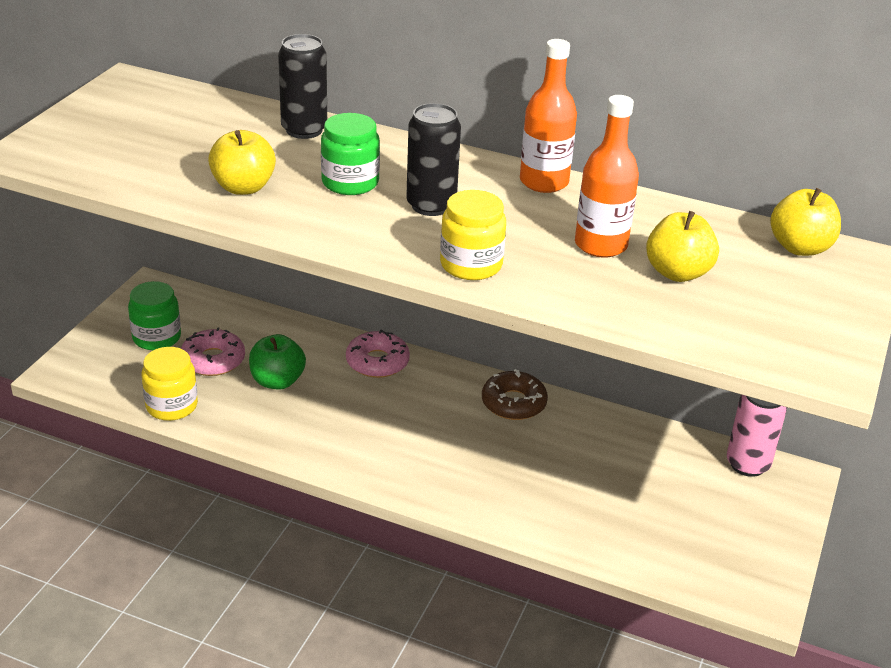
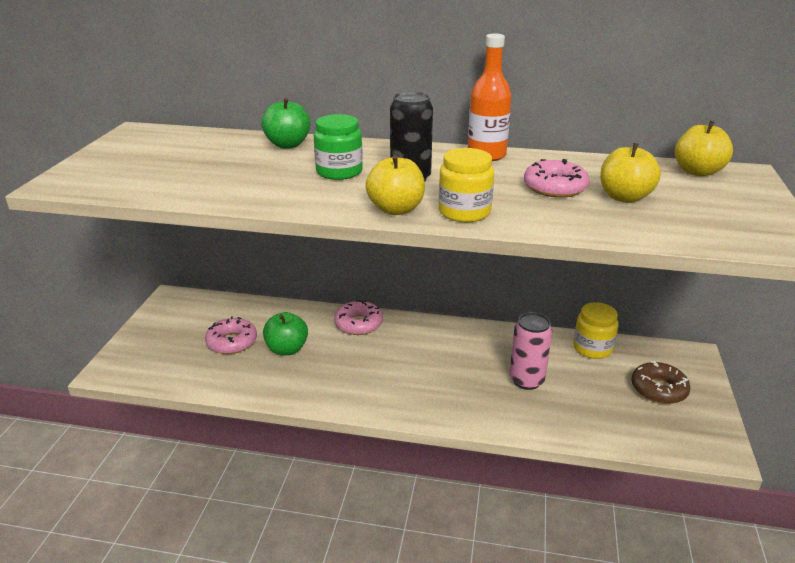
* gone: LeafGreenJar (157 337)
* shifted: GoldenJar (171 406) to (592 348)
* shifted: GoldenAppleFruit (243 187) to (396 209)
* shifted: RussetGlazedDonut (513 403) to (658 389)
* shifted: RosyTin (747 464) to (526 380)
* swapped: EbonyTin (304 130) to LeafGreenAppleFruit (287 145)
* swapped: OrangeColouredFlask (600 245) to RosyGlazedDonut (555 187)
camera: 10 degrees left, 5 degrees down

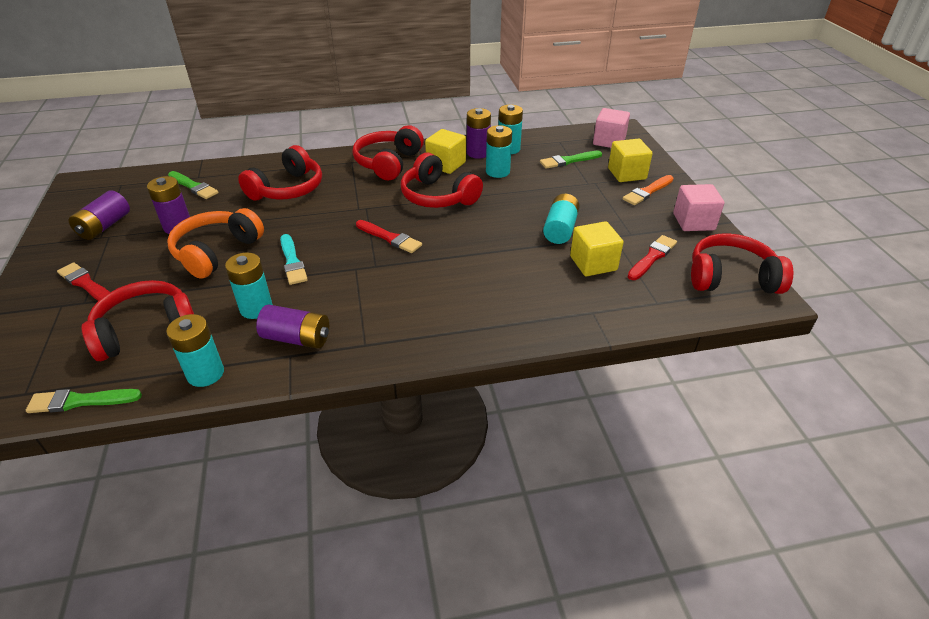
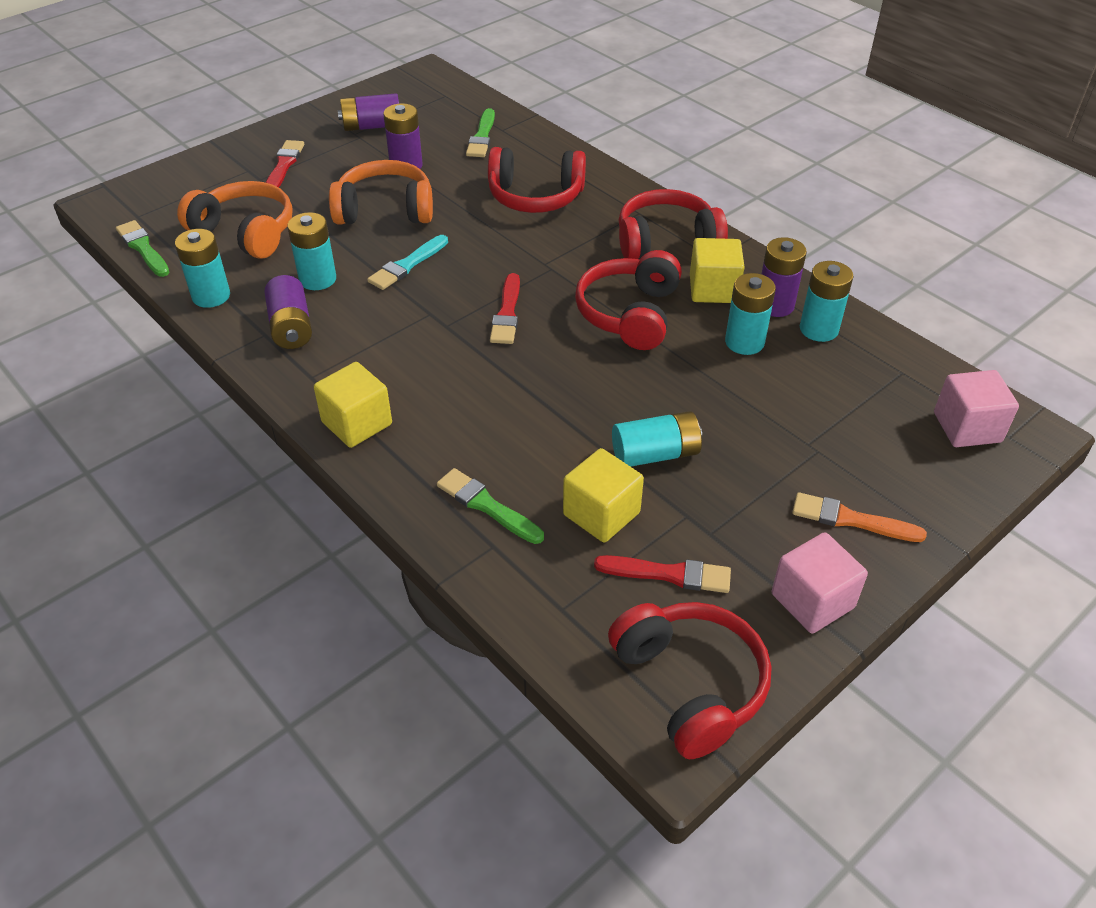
* shifted: LeafGreenPaintbrush (568 161) to (486 506)
* shifted: GoldenCube (627 174) to (357 423)
* repainted: RedHeadphones (146 330) to OrangeColouredHeadphones (245 232)
camera: 60 degrees right, 5 degrees up

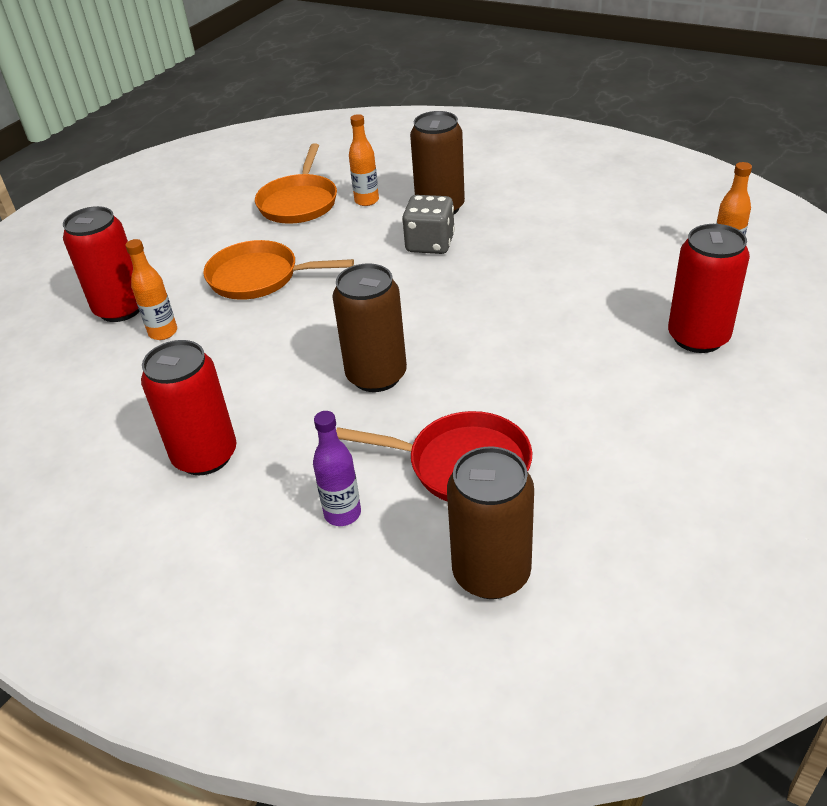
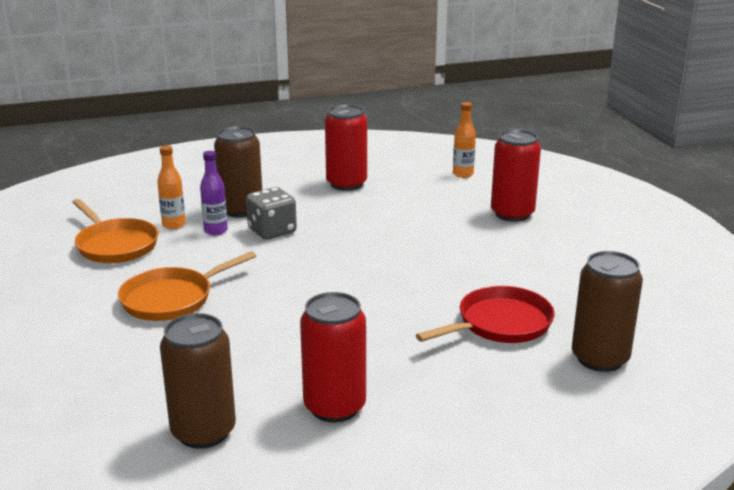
* gone: OrangeColouredFlask (163 332)
* shifted: RedTin (121 309) to (346 184)
* shifted: PurpleFlask (342 513) to (215 231)
* shifted: RussetTin (376 376) to (203 431)
camera: 50 degrees left, 15 degrees down

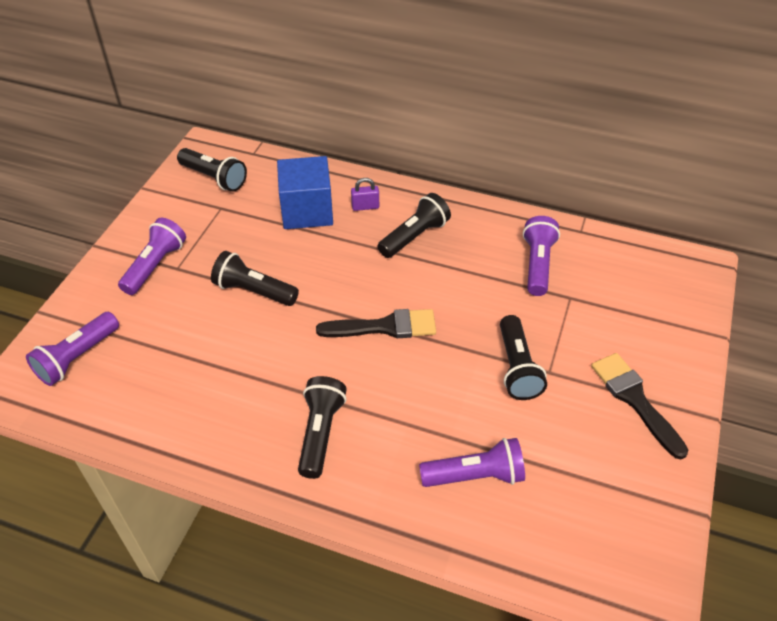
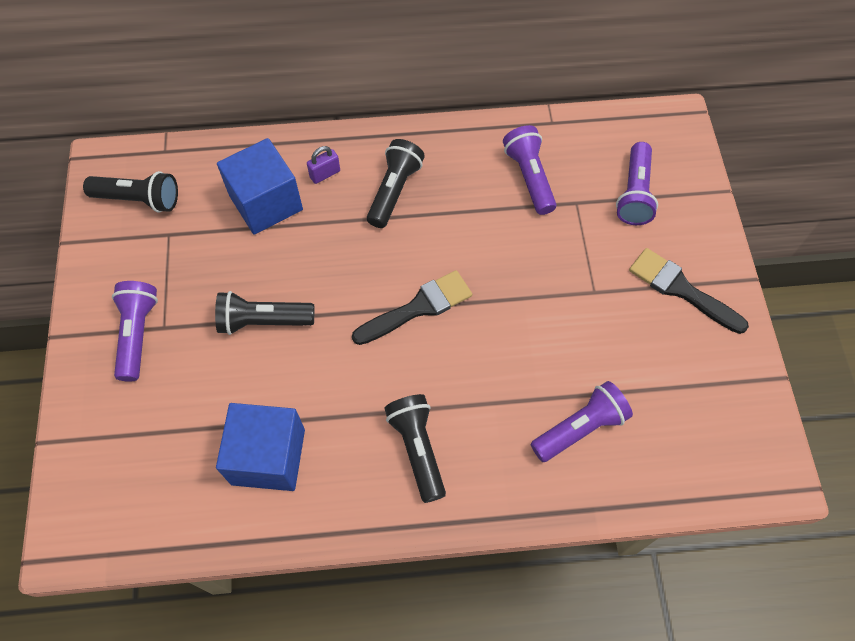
* gone: EbonyFlashlight (517 367)
* new: BlueCube (268 456)
* shifted: PurpleFlashlight (77 357) to (634 193)
camera: 25 degrees left, 15 degrees up

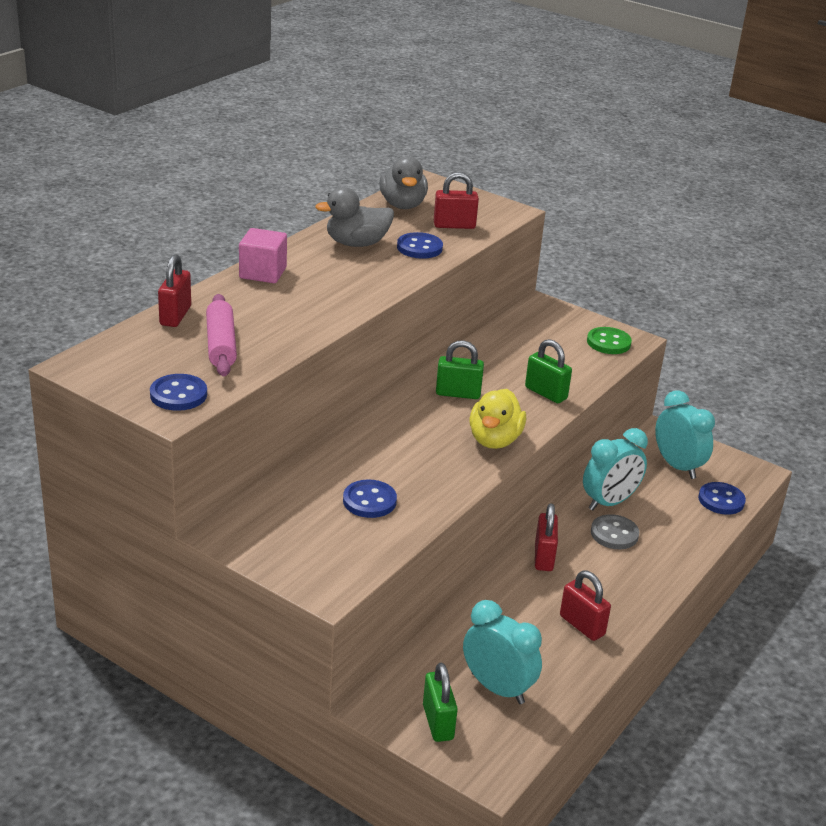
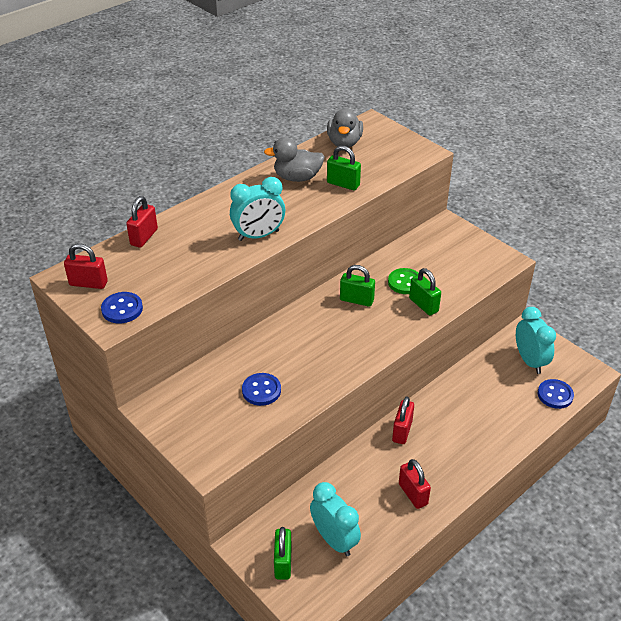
* gone: RosyDoughRoller (221 344)
* gone: RosyCube (263 273)
* gone: GoldenDuck (494 440)
* gone: GreyButton (614 534)
* shifted: RedSmallLock (454 225) to (88 283)
* shifted: TealClock (609 502) to (258 235)
* shifted: LeafGreenButton (608 342) to (405 282)
* swapped: BlueButton (419 248) to LeafGreenSmallLock (343 184)
camera: 15 degrees right, 10 degrees up

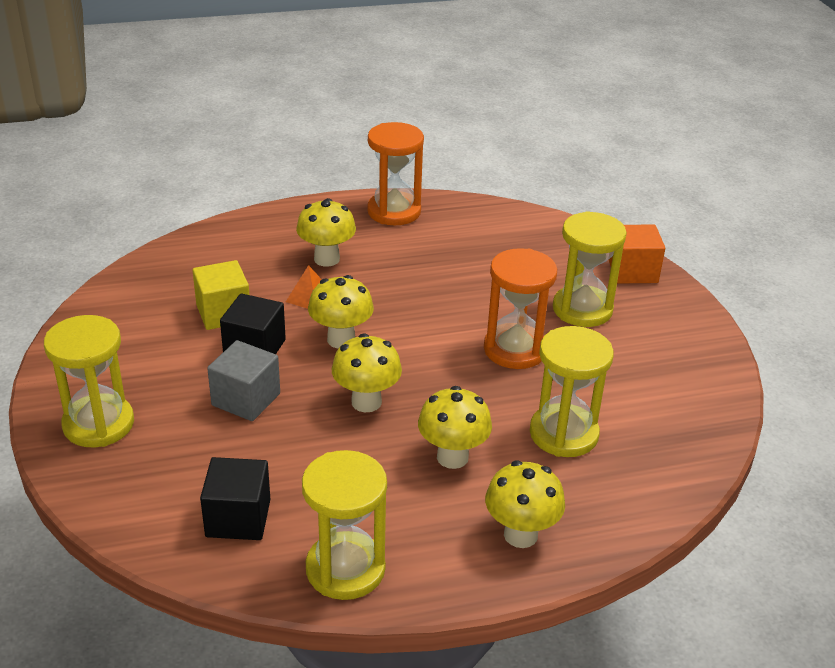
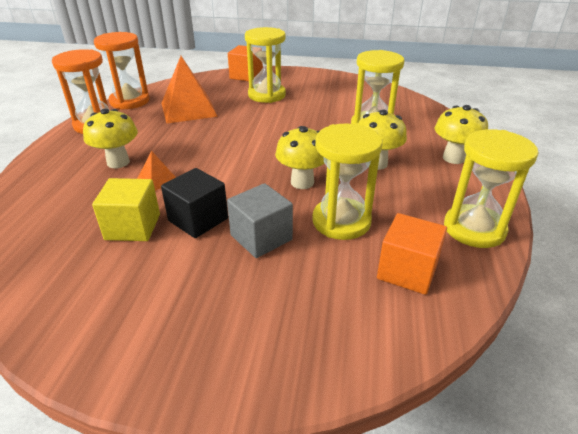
* gone: GoldenToadstool (341 339)
* new: OrangeColouredPyramidShape (188 109)
* shifted: GoldenSandglass (98 424) to (341 221)
* shifted: OrangeColouredSandglass (515 349) to (130 101)
* repainted: EbonyCube (238 518) to OrangeColouredCube (407 271)
camera: 65 degrees left, 0 degrees up

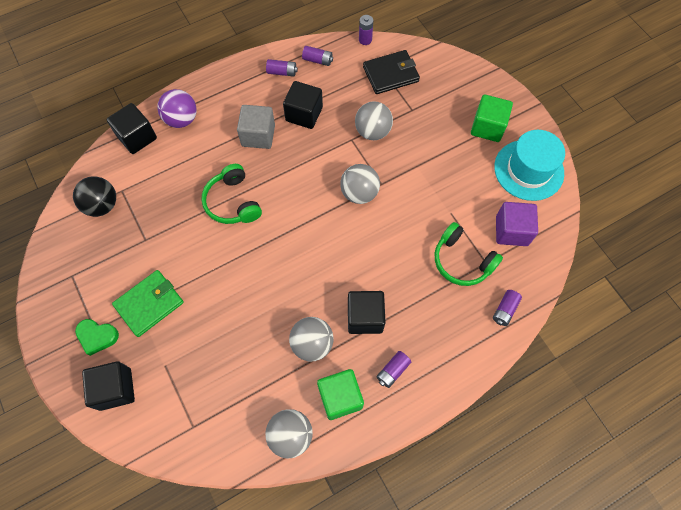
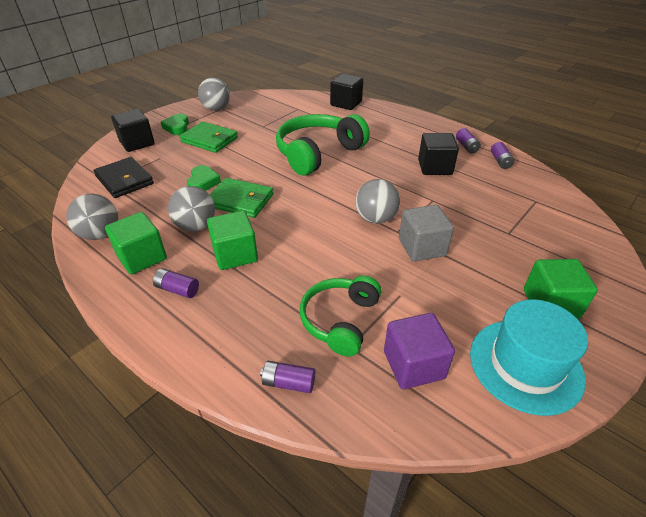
* gone: EbonyBall (102 205)
* gone: PurpleBall (181 119)
* gone: PurpleBattery (365 40)
* new: LeafGreenHeart (203 182)
* new: LeafGreenWallet (240 200)
* shifted: GreyCube (258 135) to (422 247)
* shifted: GreyBall (372 131) to (216 109)
* shifted: EbonyWallet (390 74) to (124 180)
* repainted: EbonyCube (365 317) to LeafGreenCube (235 254)
* scaled: LeafGreenHeadphones (232 202) = (318 153) x1.58
camera: 70 degrees right, 25 degrees down

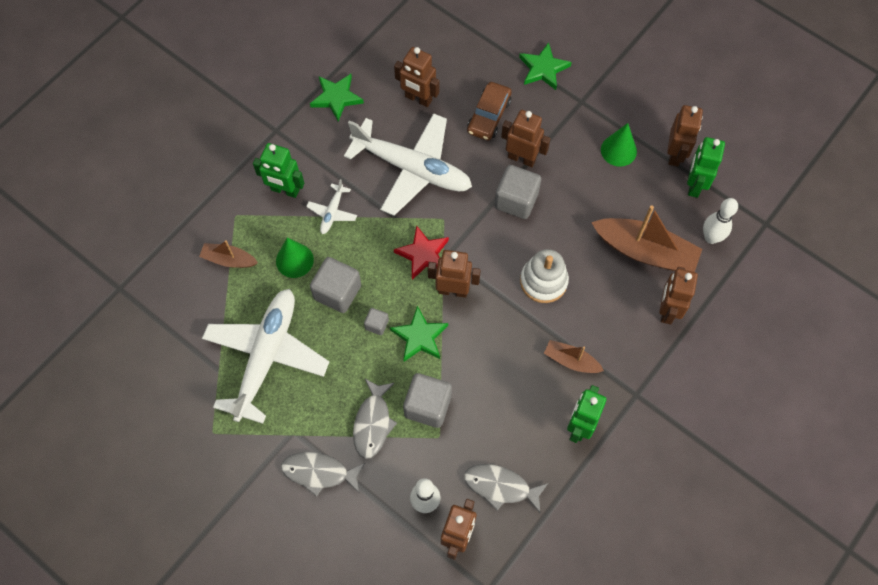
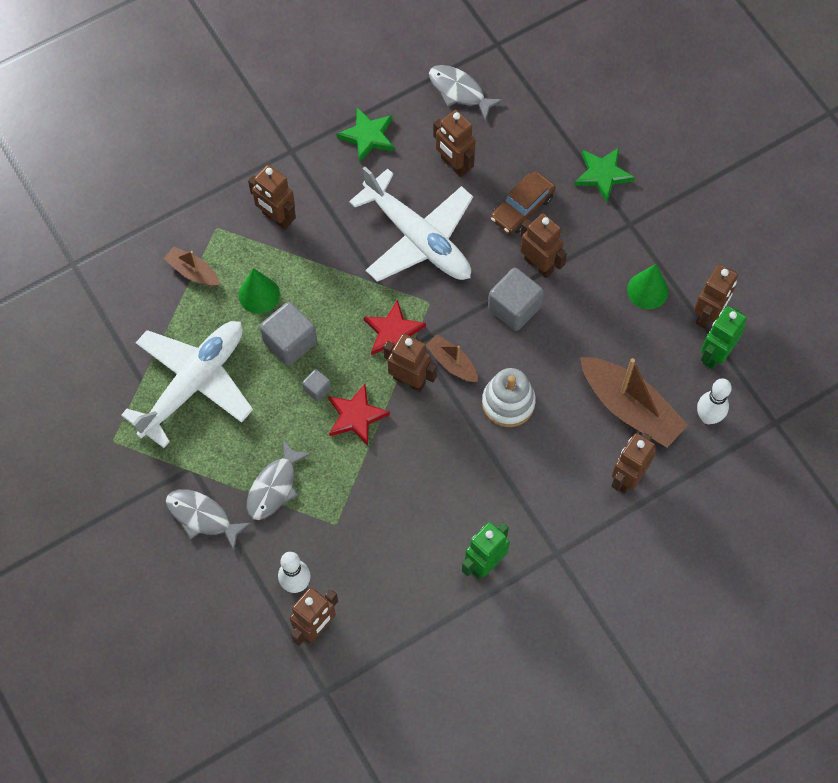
* gone: SnowWhiteAeroplane (332 212)
* gone: GreyCube (428 406)
* shifted: GreyFish (500 486) to (459 91)
* shifted: RussetSailboat (571 360) to (452 363)
* repainted: LeafGreenToyRobot (285 190) to RussetToyRobot (276 218)
* repainted: LeafGreenStarShape (419 337) to RedStarShape (356 416)
camera: 20 degrees right, 0 degrees up

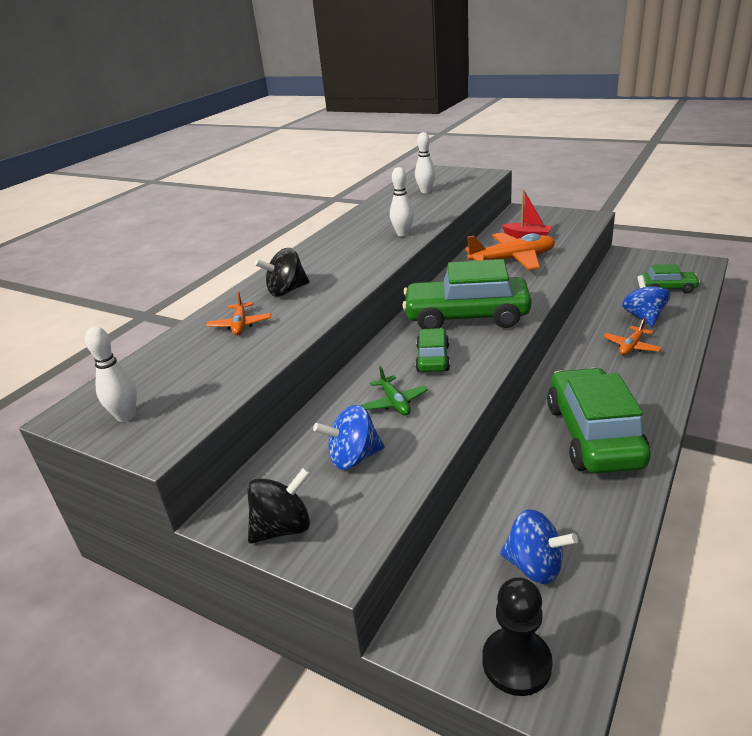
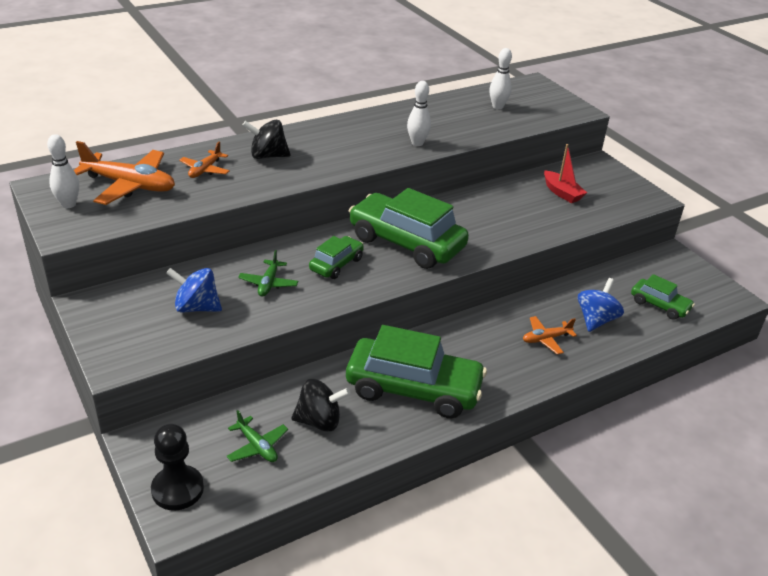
* shifted: EbonyToyTop (283 528) to (319 421)
* shifted: OrangeColouredAeroplane (512 260) to (130 185)
* swapped: BlueToyTop (535 566) to LeafGreenAeroplane (257 446)
* rotated: LeafGreenCar (593 435) = (413 389) 75 degrees clockwise
camera: 25 degrees right, 5 degrees up

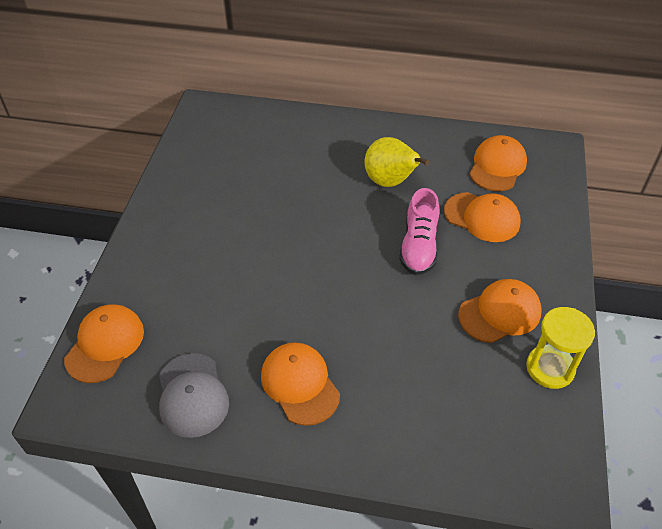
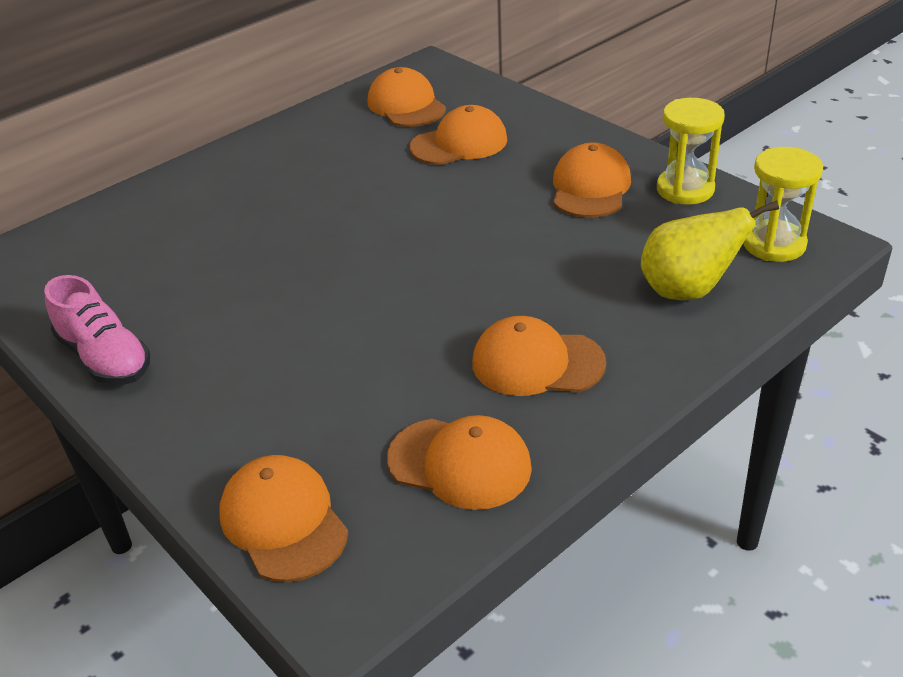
* new: GoldenSandglass (774 244)
* shifted: GoldenToyPear (390 182) to (688 291)
* shifted: RosyLaceUpShoe (419 246) to (105 358)
* repainted: GreyPeakedCap (192 395) to OrangeColouredPeakedCap (460 463)
camera: 50 degrees left, 10 degrees down

